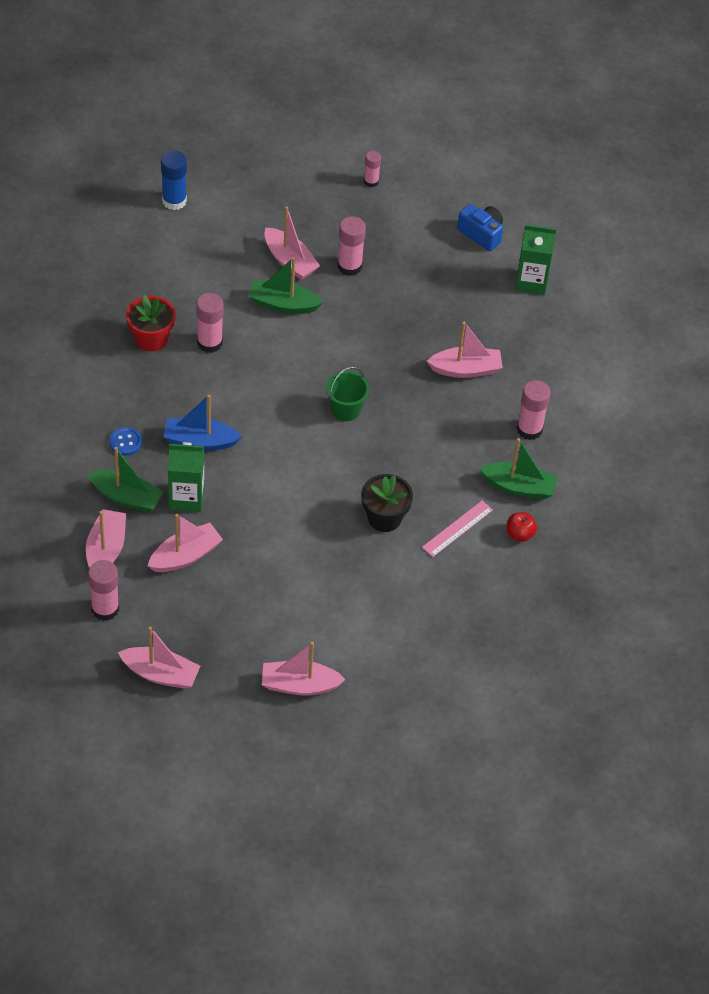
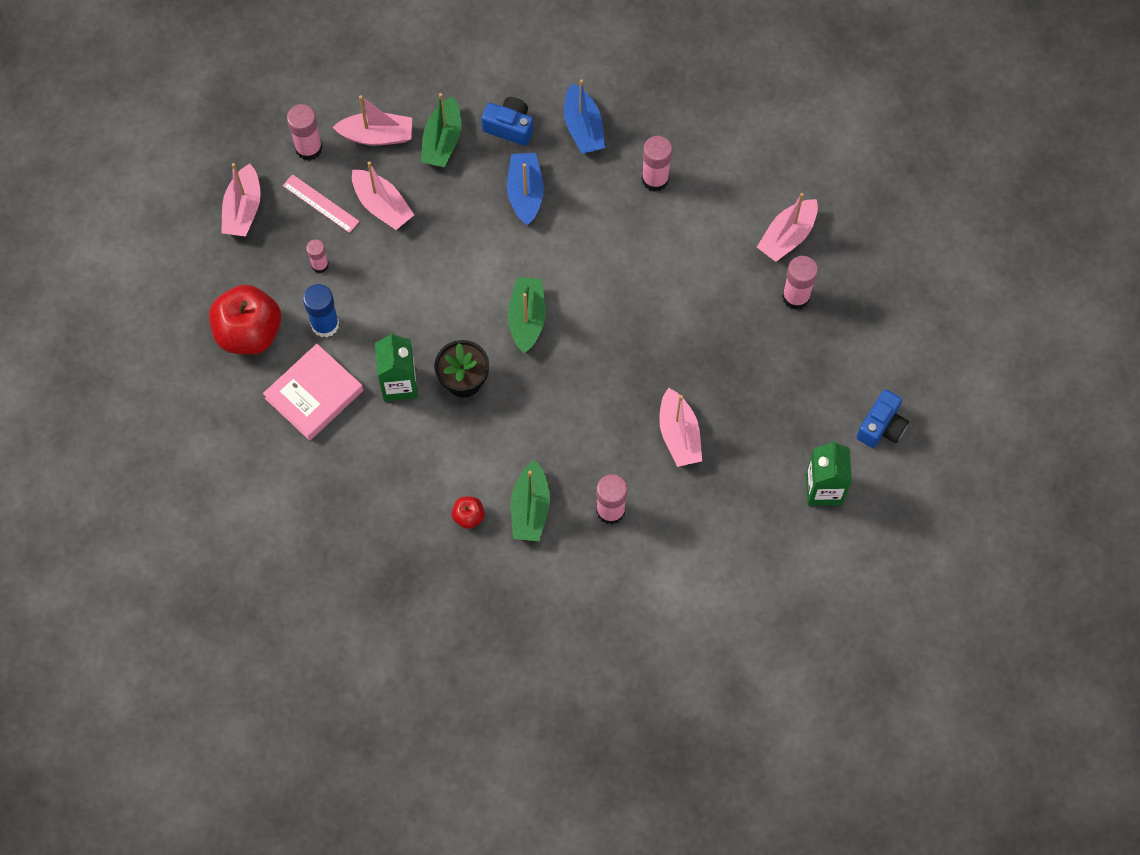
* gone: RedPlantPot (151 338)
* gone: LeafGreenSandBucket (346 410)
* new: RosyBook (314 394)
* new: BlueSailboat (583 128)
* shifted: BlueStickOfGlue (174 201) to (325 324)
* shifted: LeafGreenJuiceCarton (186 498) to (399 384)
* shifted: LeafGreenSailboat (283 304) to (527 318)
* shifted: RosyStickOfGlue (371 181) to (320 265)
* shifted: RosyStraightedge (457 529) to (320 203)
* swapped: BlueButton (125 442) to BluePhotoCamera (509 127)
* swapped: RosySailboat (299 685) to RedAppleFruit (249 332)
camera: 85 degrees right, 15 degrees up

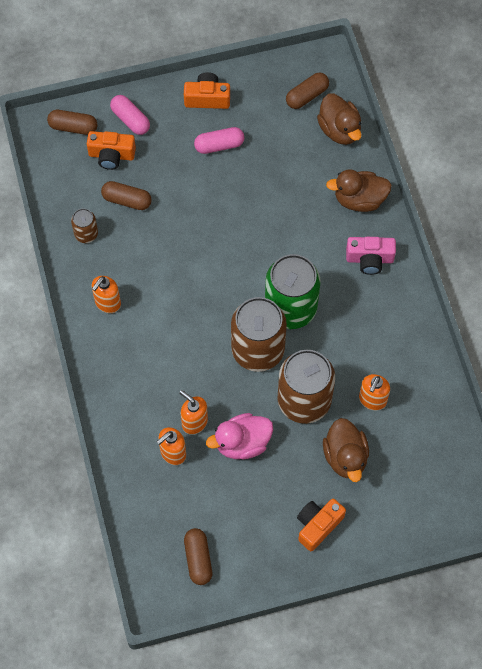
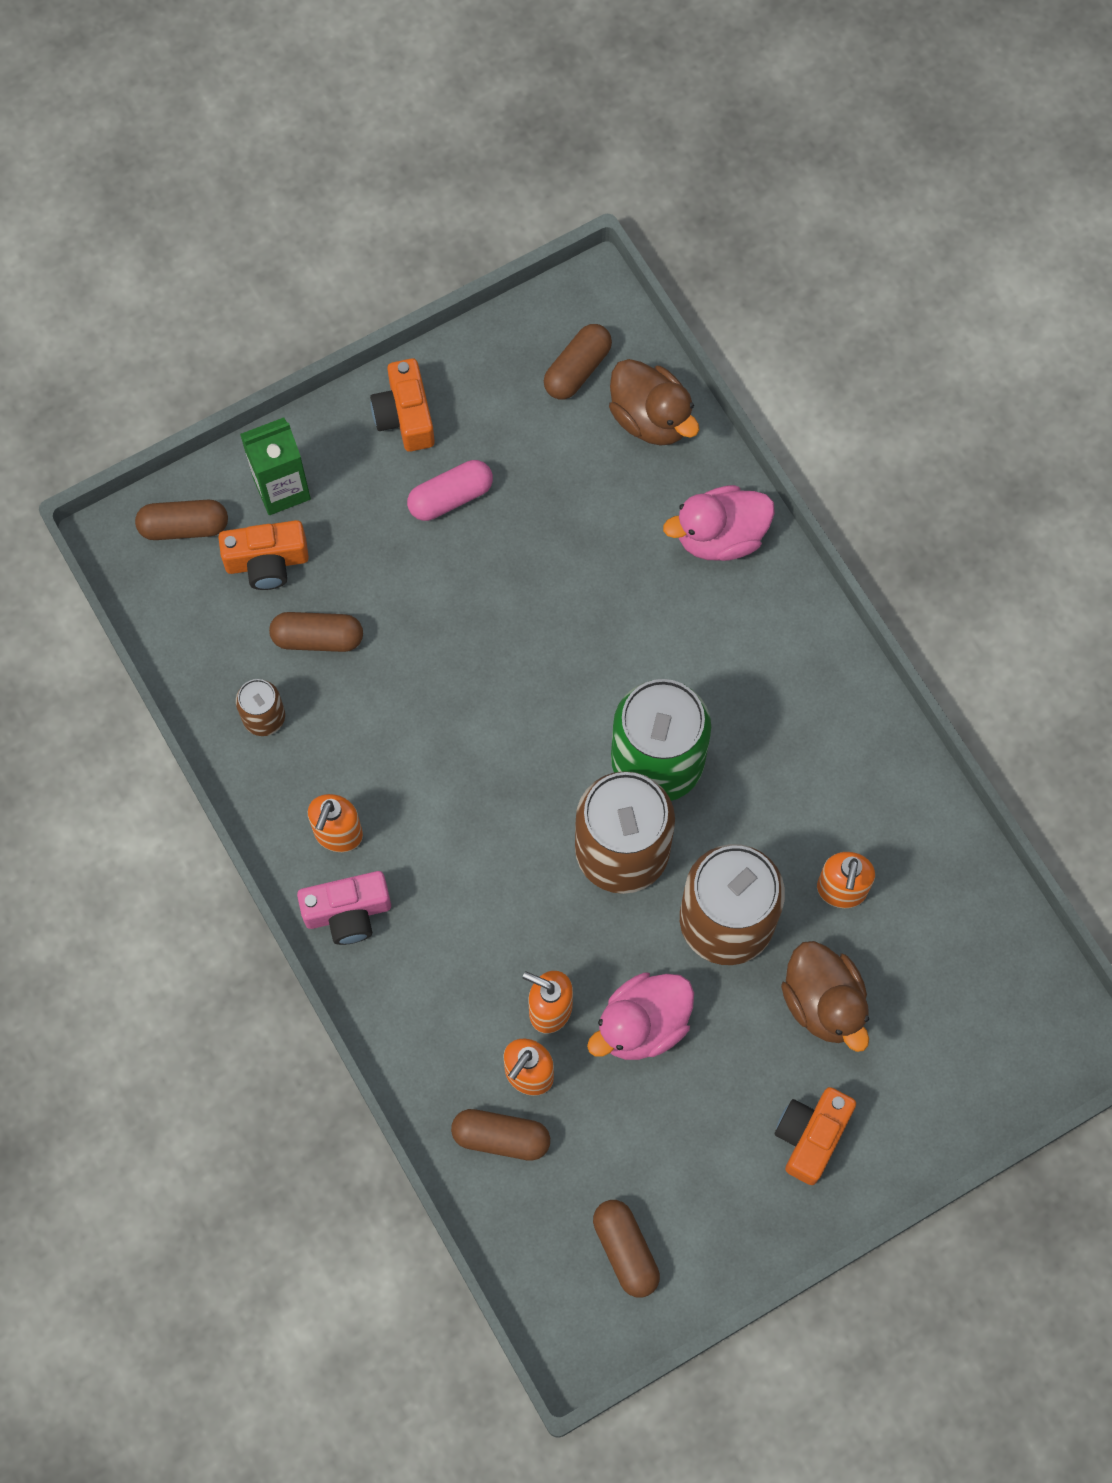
* new: RussetPillShape (501 1137)
* shifted: RosyPhotoCamera (369 259) to (348 913)
* swapped: RosyPillShape (130 120) to LeafGreenJuiceCarton (281 488)
* repainted: RussetDuck (359 200) to RosyDuck (720 537)
* rotated: OrangeColouredPhotoCamera (207 98) = (405 416) 90 degrees counterclockwise
camera: 15 degrees left, 5 degrees up

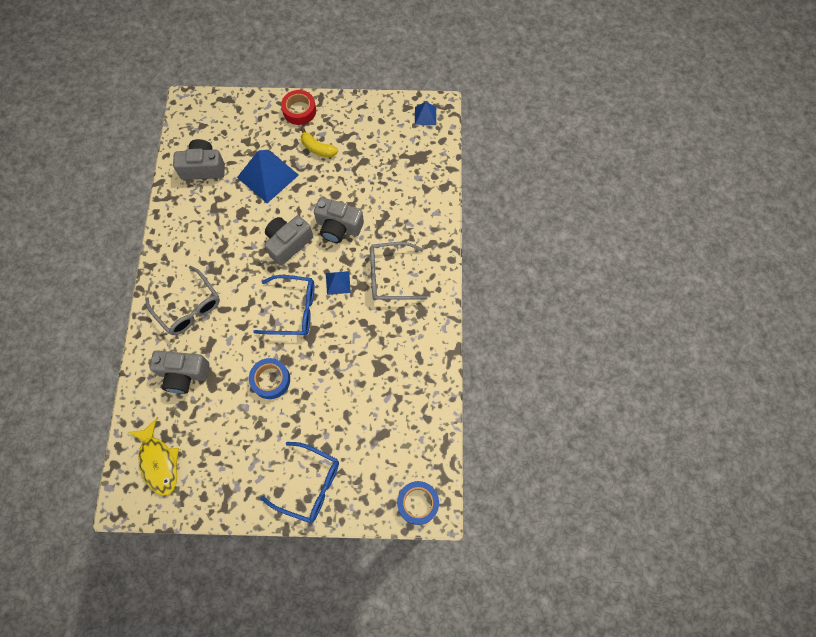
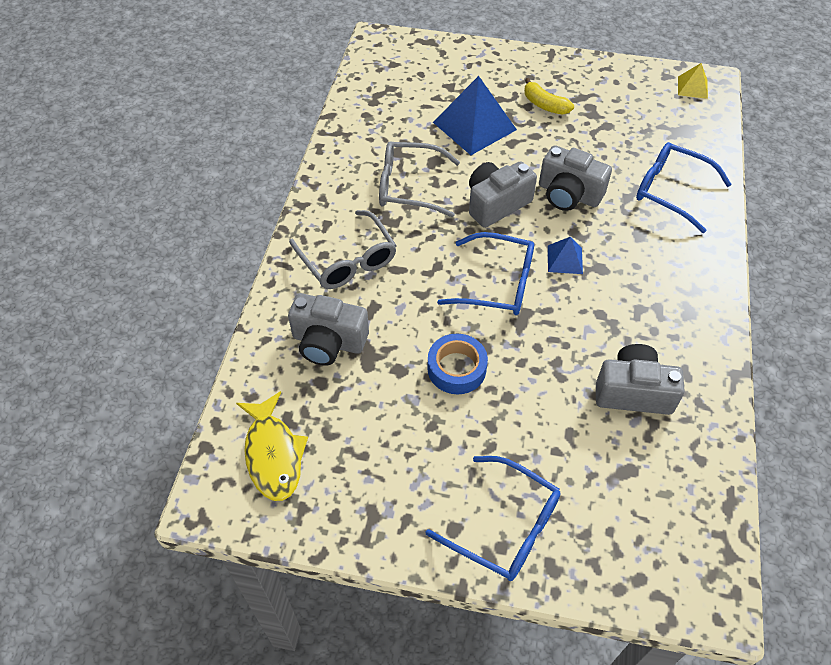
* gone: RedStickyTape (299 110)
* gone: BlueStickyTape (418 503)
* new: BlueEyeglasses (670 191)
* shifted: GreyPhotoCamera (203 168) to (633 392)
* shifted: GreyEyeglasses (389 276) to (408 186)
* repainted: BluePyramidShape (425 115) to GoldenPyramidShape (692 87)
camera: 10 degrees right, 15 degrees down

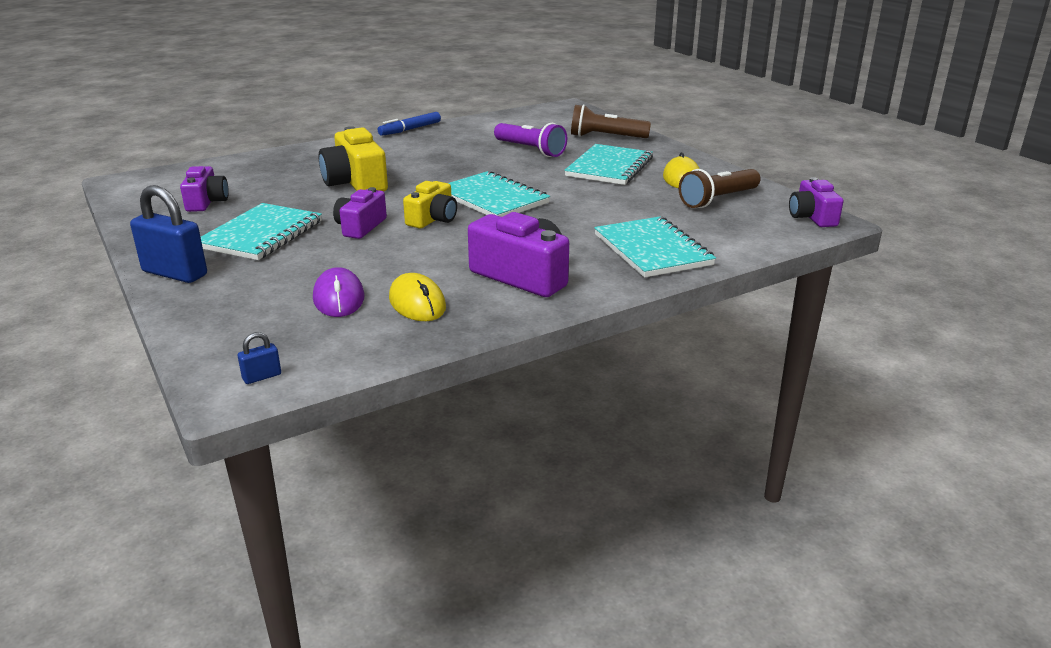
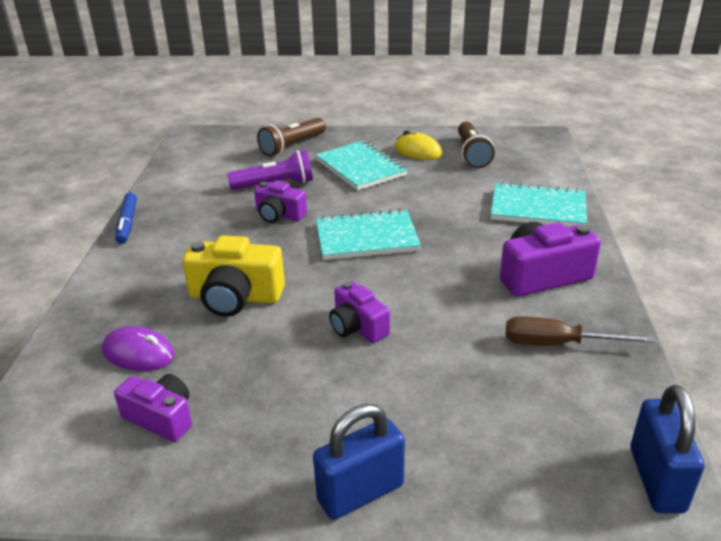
* gone: TealExerciseBook (261 234)
* gone: GoldenPhotoCamera (433 219)
* shifted: PurpleComputerMouse (339 298) to (138 353)
* shifted: PurplePhotoCamera (812 217) to (279 215)
* swapped: GoldenComputerMouse (417 303) to RussetScrewdriver (557 344)
* scaled: BlueSmallLock (262 377) = (656 479) x2.24
camera: 55 degrees left, 5 degrees up

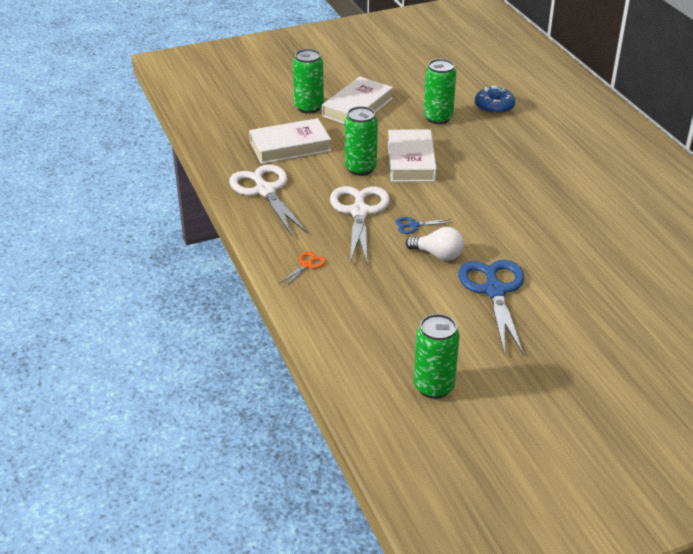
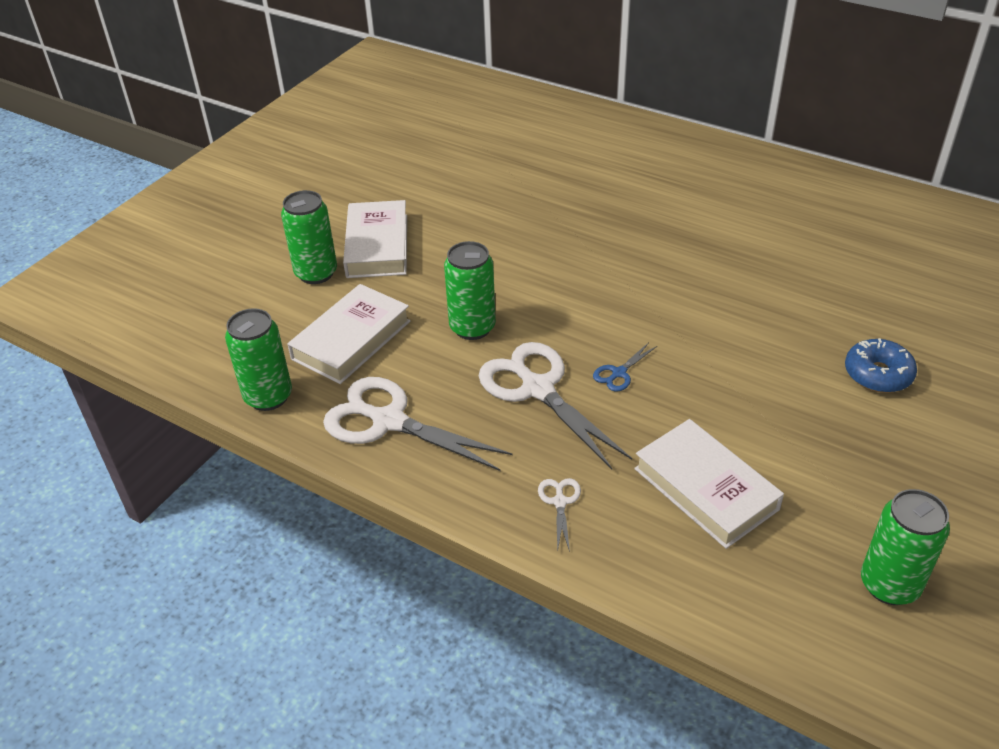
* gone: SnowWhiteLightBulb (438 255)
* gone: BluePairOfScissors (494 291)
* shifted: SnowWhiteBook (411 161) to (705 489)
* shifted: LeafGreenTin (438 118) to (268 396)
* shifted: BlueGlazedDonut (494 107) to (878 374)
* repainted: OrangeColouredPairOfScissors (307 265) to SnowWhitePairOfScissors (560 502)
camera: 35 degrees left, 5 degrees up

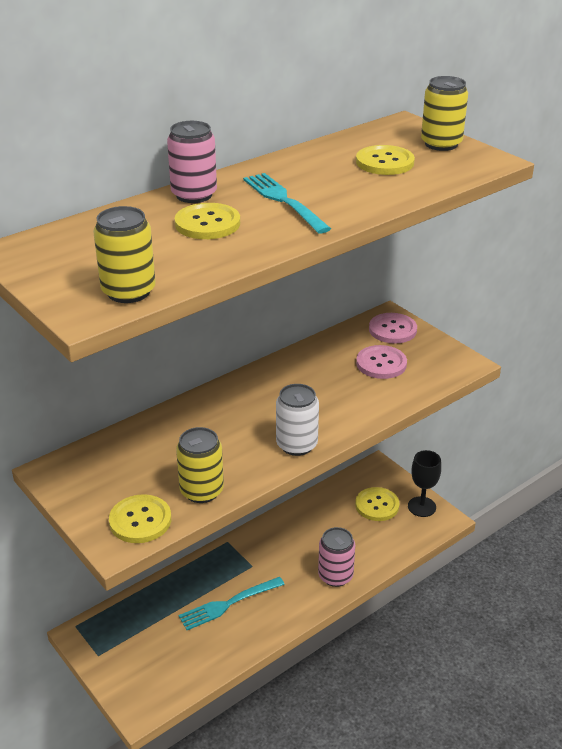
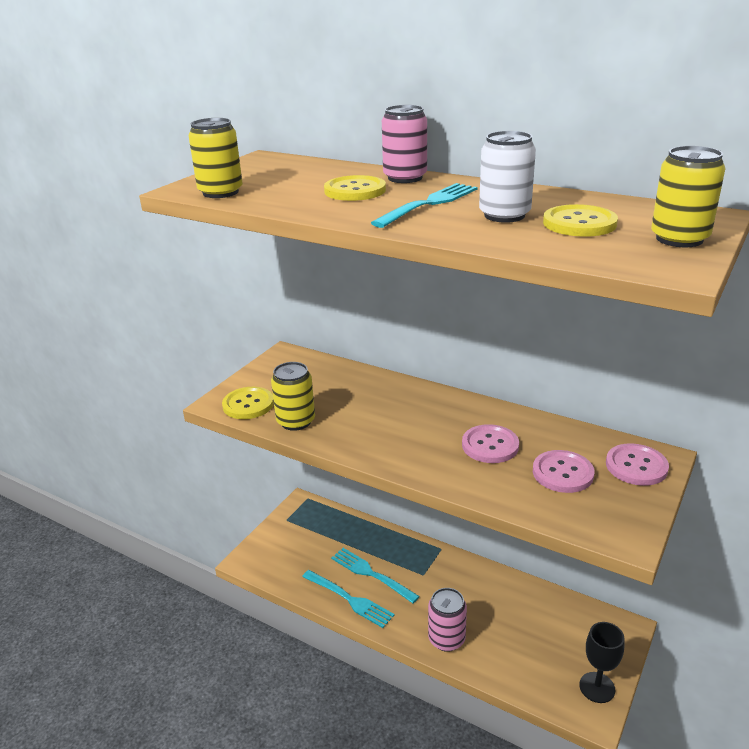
* gone: GoldenButton (377 505)
* new: TealTableFork (350 599)
* new: RosyButton (490 445)
* shifted: SnowWhiteTin (296 445) to (504 215)
camera: 70 degrees right, 5 degrees down

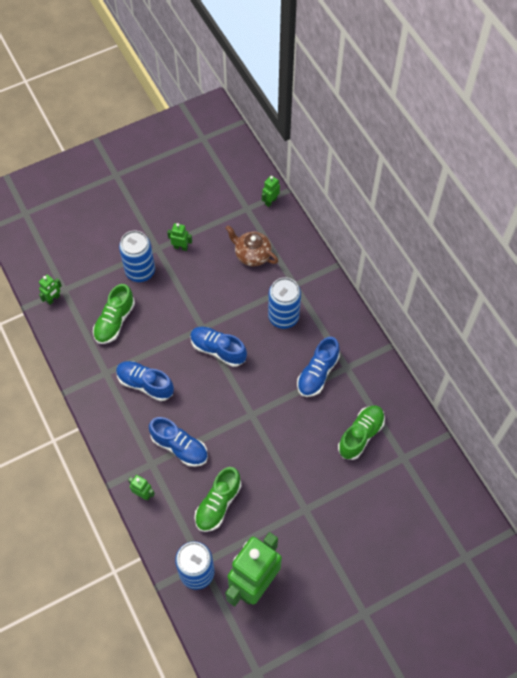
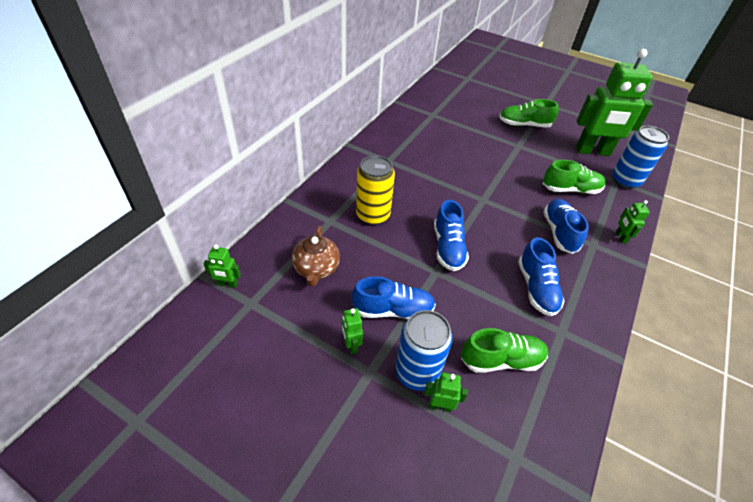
* shifted: LeafGreenToyRobot (53 299) to (440 406)
* shifted: BlueLaceUpShoe (317 373) to (393 310)
* shifted: LeafGreenLaceUpShoe (360 435) to (524 125)
* repainted: BlueTin (283 317) to GoldenTin (373 215)
camera: 125 degrees left, 15 degrees down

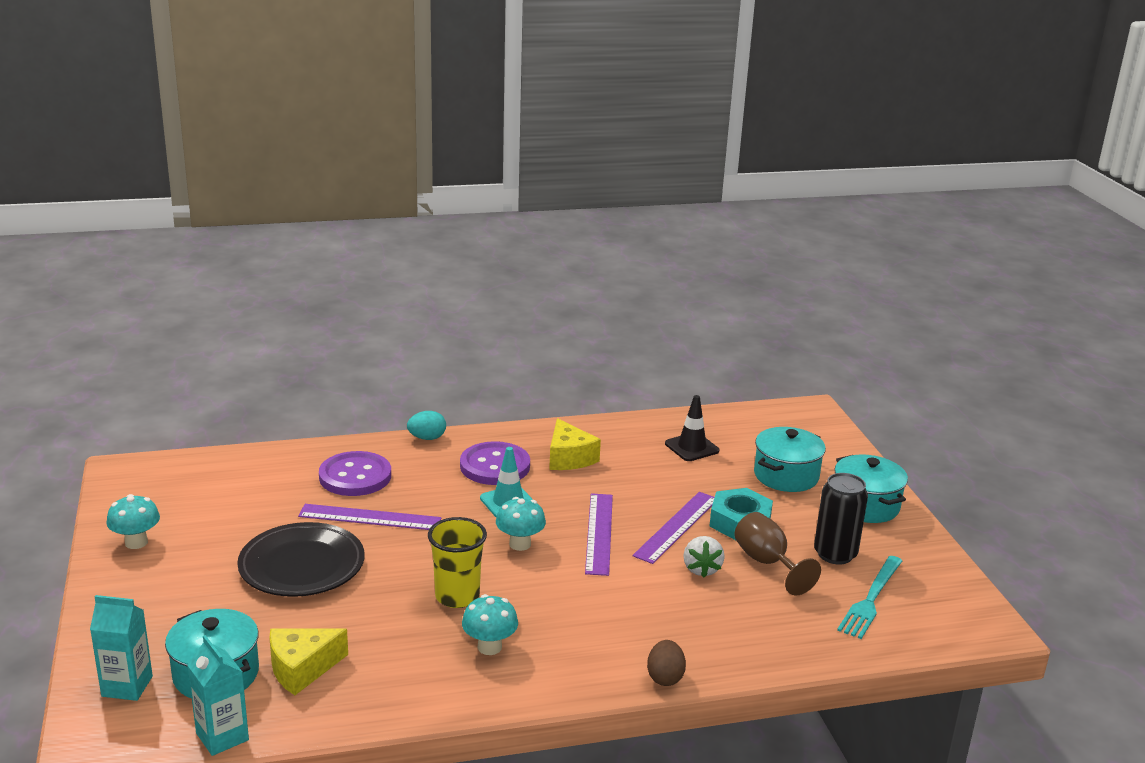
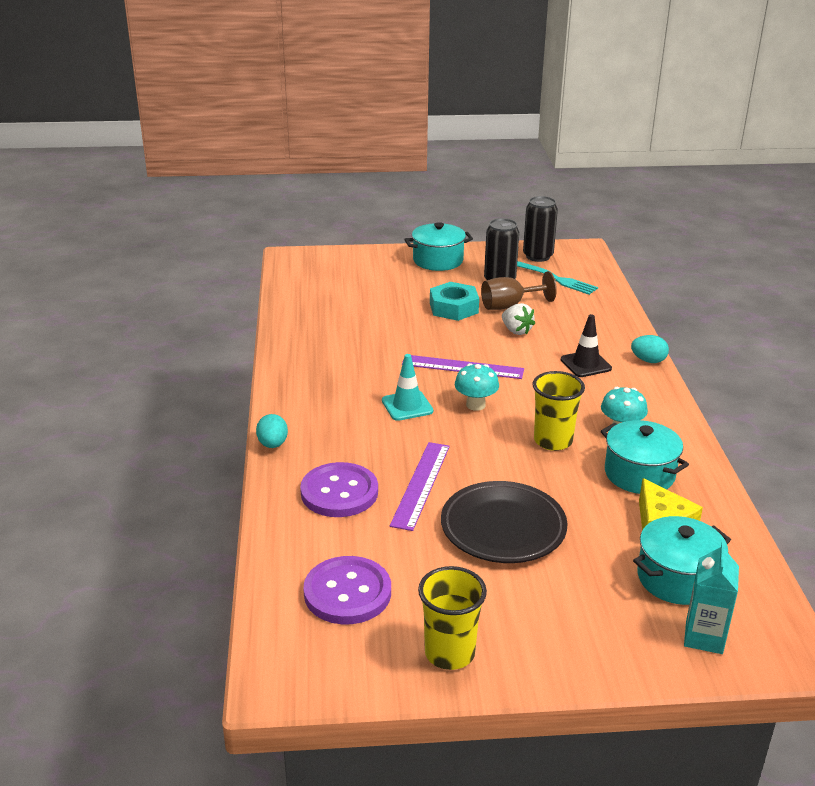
* gone: TealJuiceCarton (222 737)
* gone: GoldenCheese (569 458)
* gone: PurpleStraightedge (676 526)
* new: EbonyTin (538 256)
* shifted: PurpleButton (495 466) to (347 593)
* shifted: EbonyRoadCone (692 447) to (585 364)
* shifted: TealPot (786 476) to (639 474)
* swapped: TealToadstool (136 542) to GoldenBeaker (449 653)
* repainted: RussetEggShape (665 677) to TealEggShape (648 360)
* rotated: SnowWhiteStrawberry (701 569) = (516 331) 45 degrees clockwise
camera: 80 degrees left, 5 degrees up

